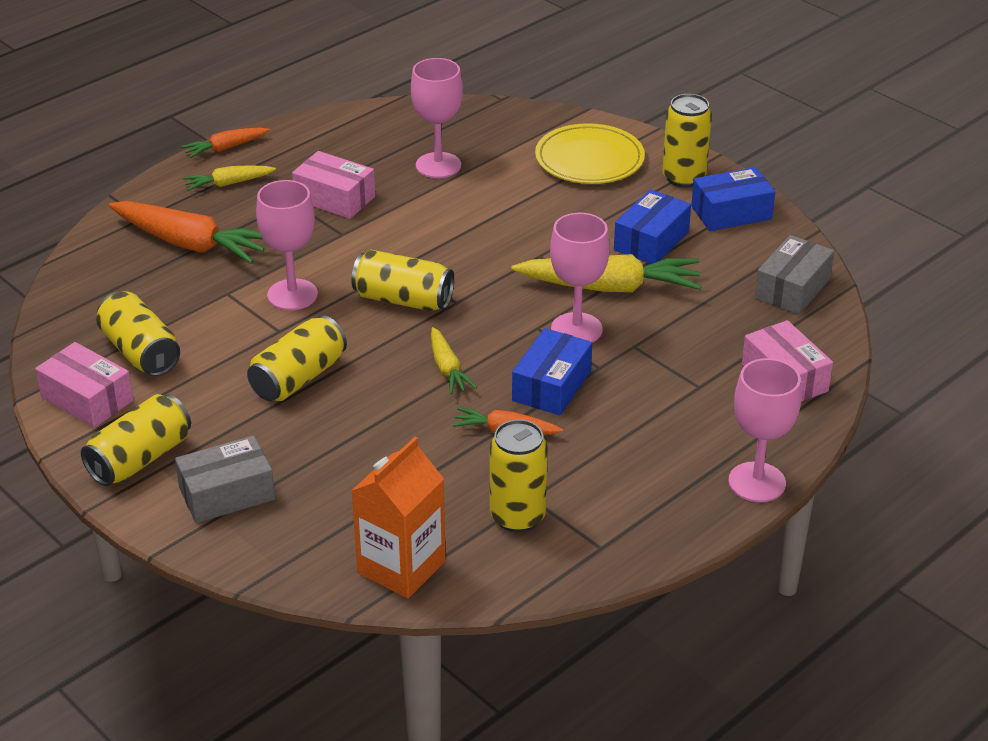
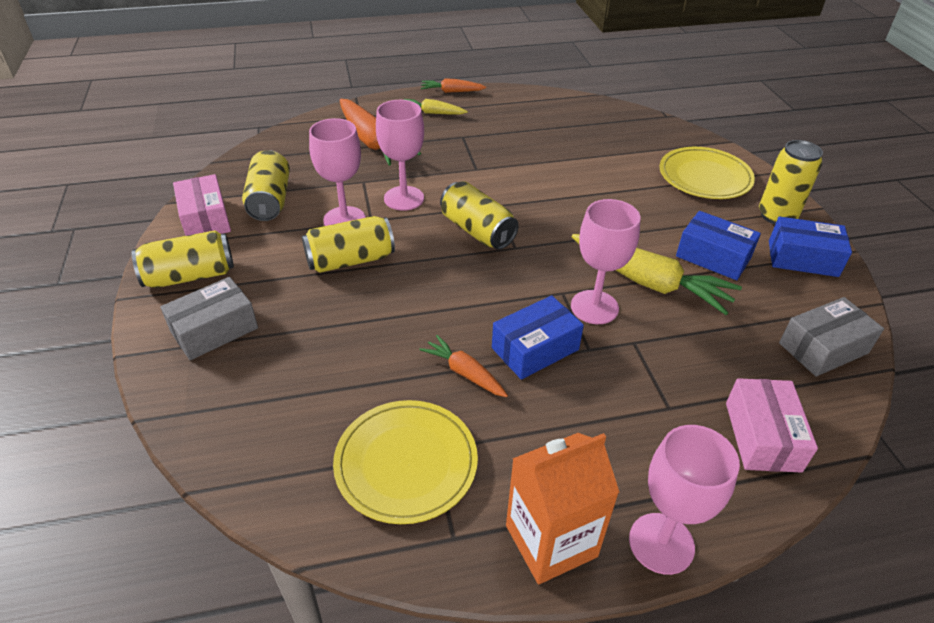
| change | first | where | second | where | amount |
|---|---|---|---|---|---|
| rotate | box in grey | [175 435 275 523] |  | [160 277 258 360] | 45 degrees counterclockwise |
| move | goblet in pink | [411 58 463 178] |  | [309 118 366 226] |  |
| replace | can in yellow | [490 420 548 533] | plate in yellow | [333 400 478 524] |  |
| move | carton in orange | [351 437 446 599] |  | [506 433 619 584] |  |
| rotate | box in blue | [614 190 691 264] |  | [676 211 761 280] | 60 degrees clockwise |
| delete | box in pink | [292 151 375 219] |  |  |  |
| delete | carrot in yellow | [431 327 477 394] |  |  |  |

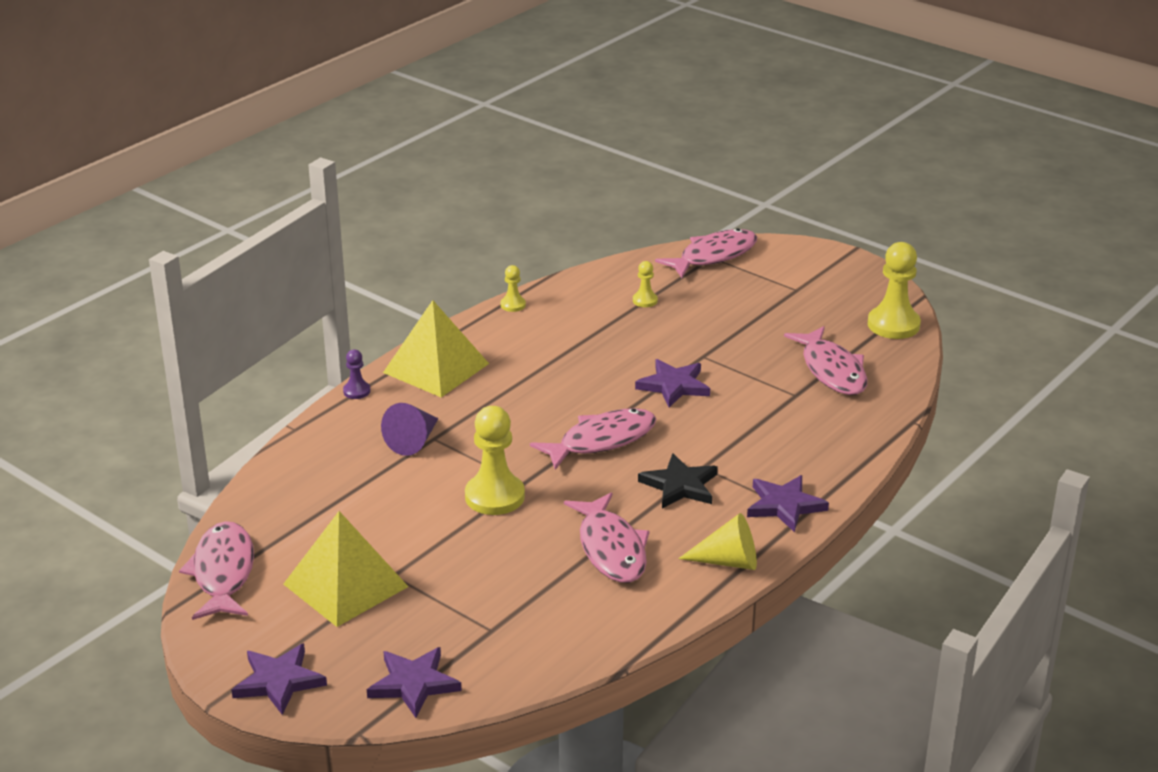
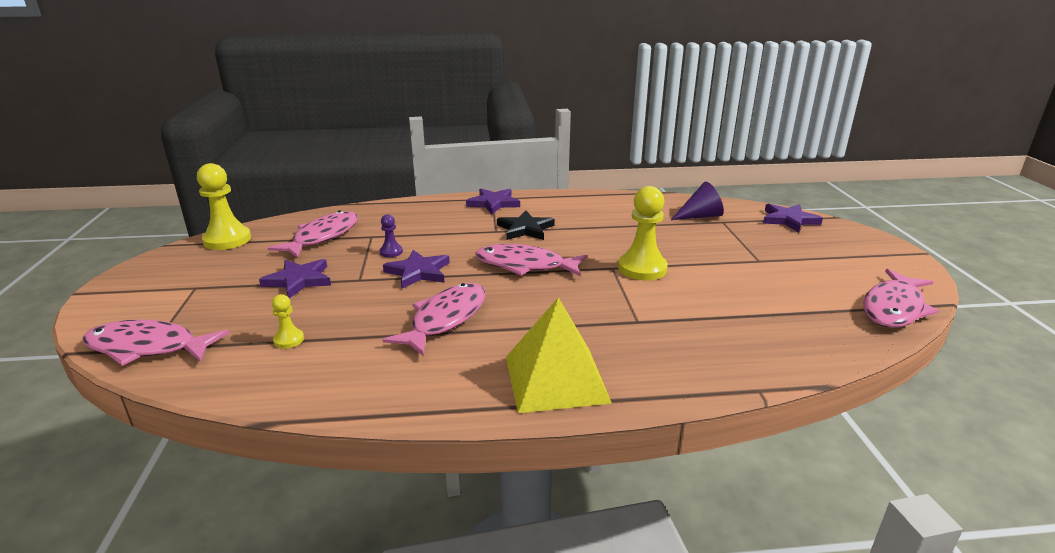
| change | first | where | second | where | amount |
|---|---|---|---|---|---|
| move | star in purple | [232 643 327 715] |  | [259 259 331 298] |  |
| move | pawn in purple | [343 350 370 399] |  | [380 214 403 257] |  |
| move | fish in pink | [564 493 649 583] |  | [382 283 486 356] |  |
| move | cone in purple | [381 403 439 456] |  | [671 182 724 220] |  |
| delete | pyramid in yellow | [283 511 408 627] |  |  |  |
| delete | pawn in yellow | [501 265 526 312] |  |  |  |
| delete | cone in yellow | [678 513 757 570] |  |  |  |

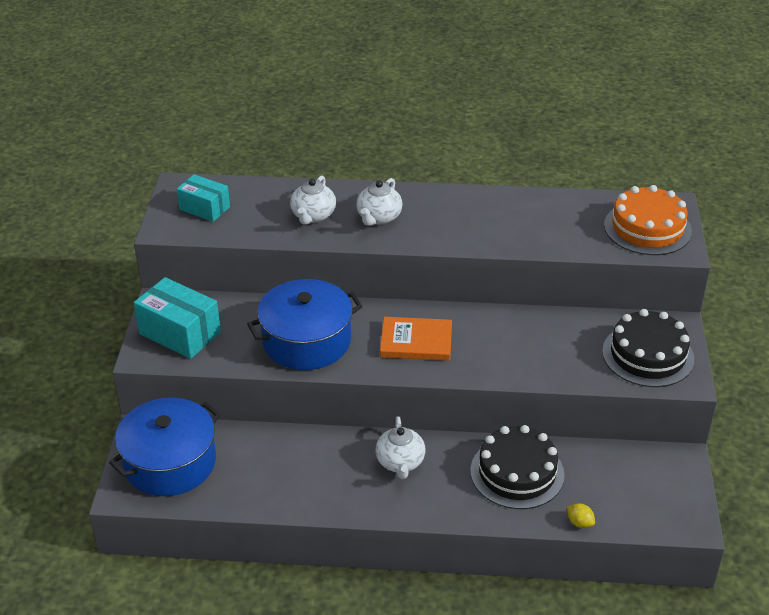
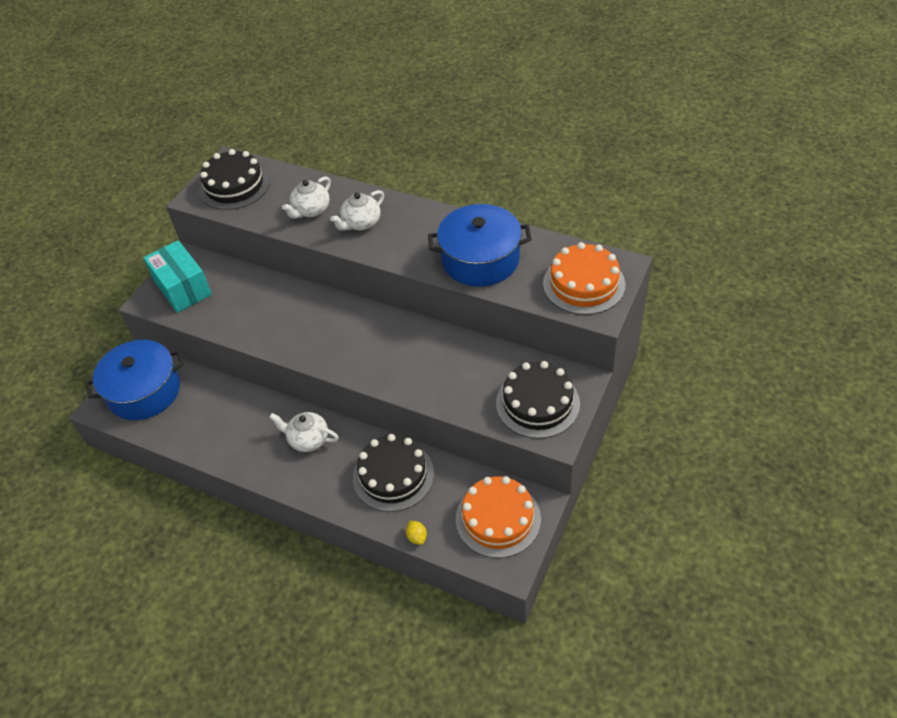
| change | first | where | second | where | amount |
|---|---|---|---|---|---|
| replace | box in turquoise | [177 174 230 222] | cake in black | [199 149 270 210] |  |
| rotate | teapot in white | [376 416 425 479] |  | [269 412 339 452] | 90 degrees clockwise |
| move | pot in blue | [247 279 363 370] |  | [428 204 532 287] |  |
| insert |  |  | cake in orange | [456 476 541 558] |  |
| delete | book in orange | [380 317 452 361] |  |  |  |

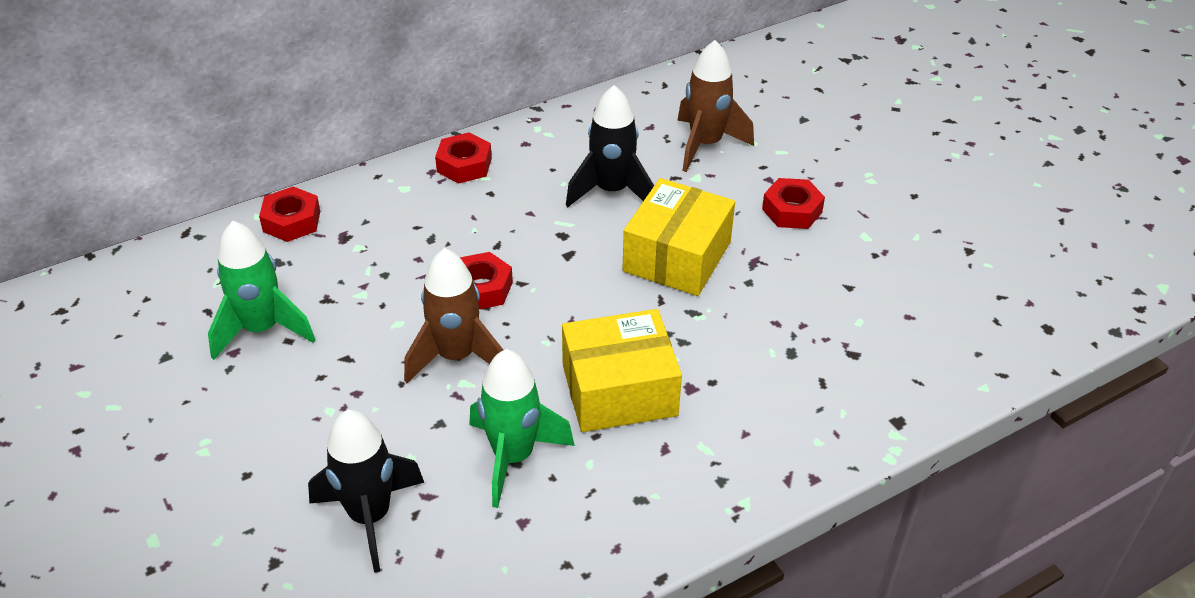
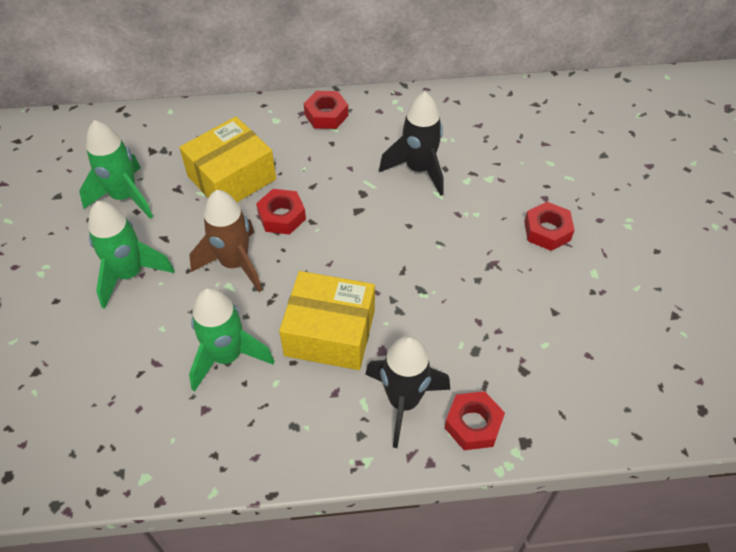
| change | first | where | second | where | amount |
|---|---|---|---|---|---|
| insert |  |  | rocket in green | [88 201 175 309] |  |
| move | box in yellow | [622 178 735 296] |  | [179 117 276 202] |  |
| move | rocket in black | [308 410 424 573] |  | [365 336 450 448] |  |
| move | nut in red | [259 187 320 242] |  | [445 391 505 450] |  |
| delete | rocket in brown | [677 40 754 172] |  |  |  |

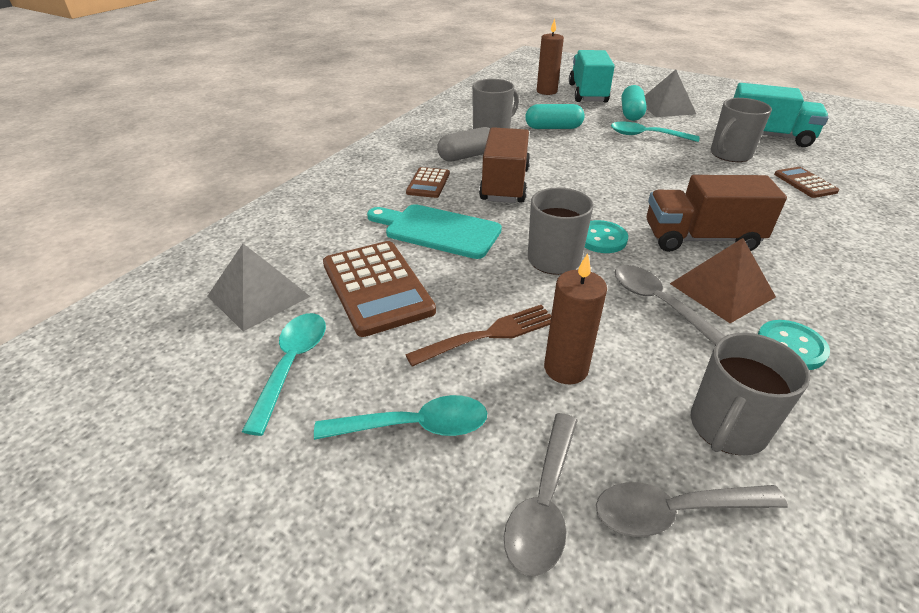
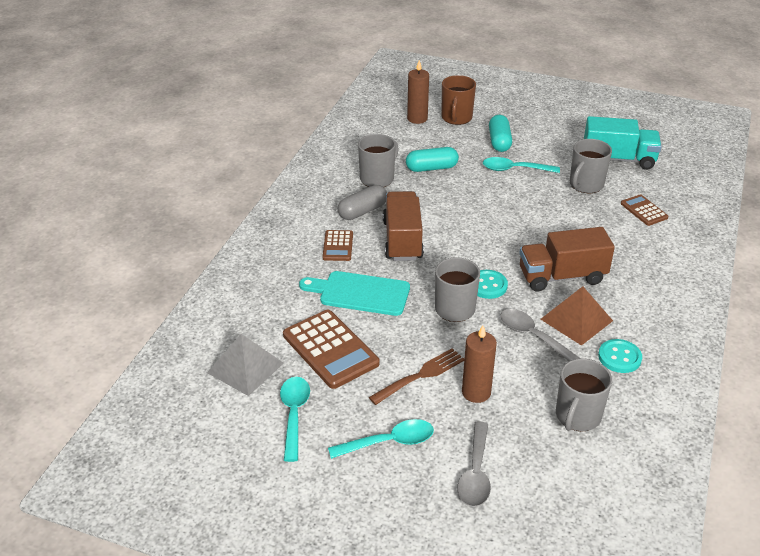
| change | first | where | second | where | amount |
|---|---|---|---|---|---|
| replace | truck in turquoise | [569 50 615 103] | mug in brown | [441 75 476 125] |  |
| delete | spoon in grey | [596 482 788 537] |  |  |  |
| delete | pyramid in grey | [645 70 696 117] |  |  |  |

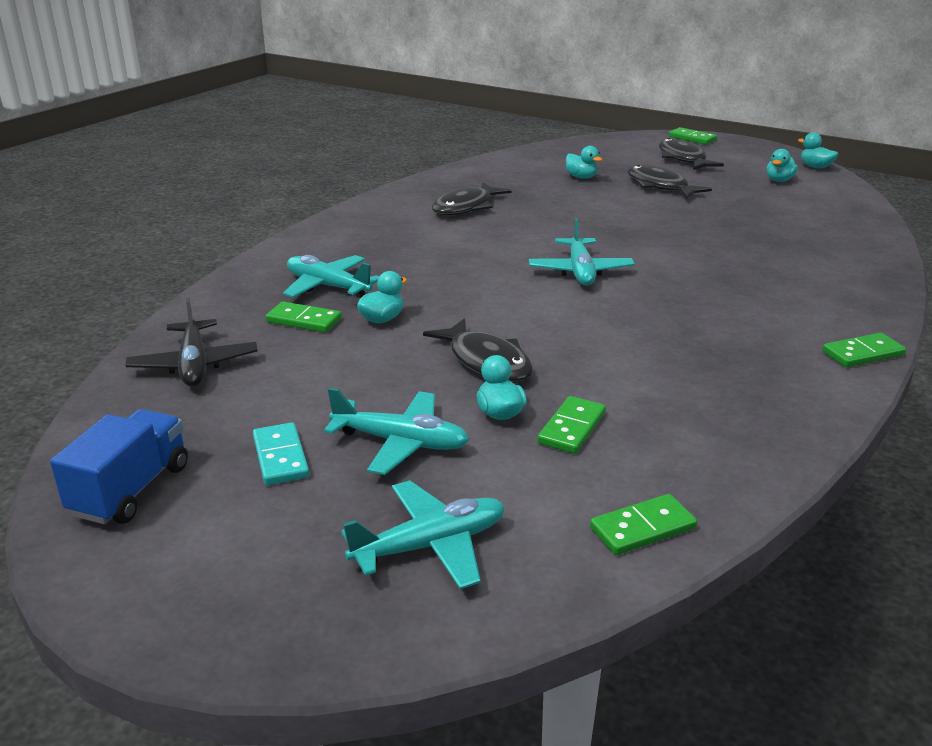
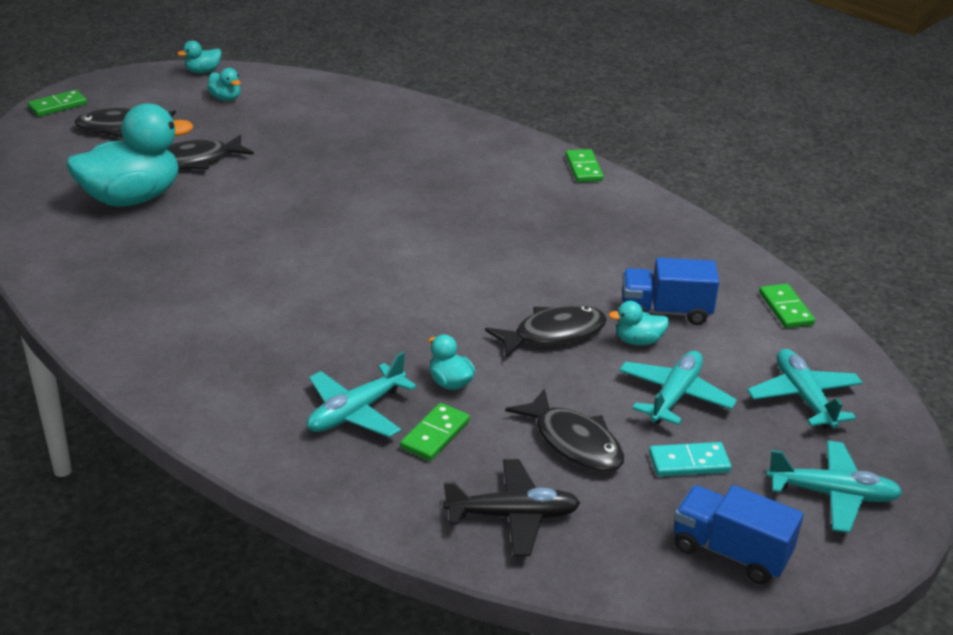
| change | first | where | second | where | amount |
|---|---|---|---|---|---|
| resize | duck in turquoise | [566 146 602 179] |  | [66 103 193 207] | x2.37 |
| move | fish in black | [432 182 512 215] |  | [505 388 624 472] |  |
| replace | domino in green | [537 396 606 454] | truck in blue | [622 258 719 325] |  |
| move | plane in turquoise | [529 218 635 286] |  | [766 441 903 533] |  |

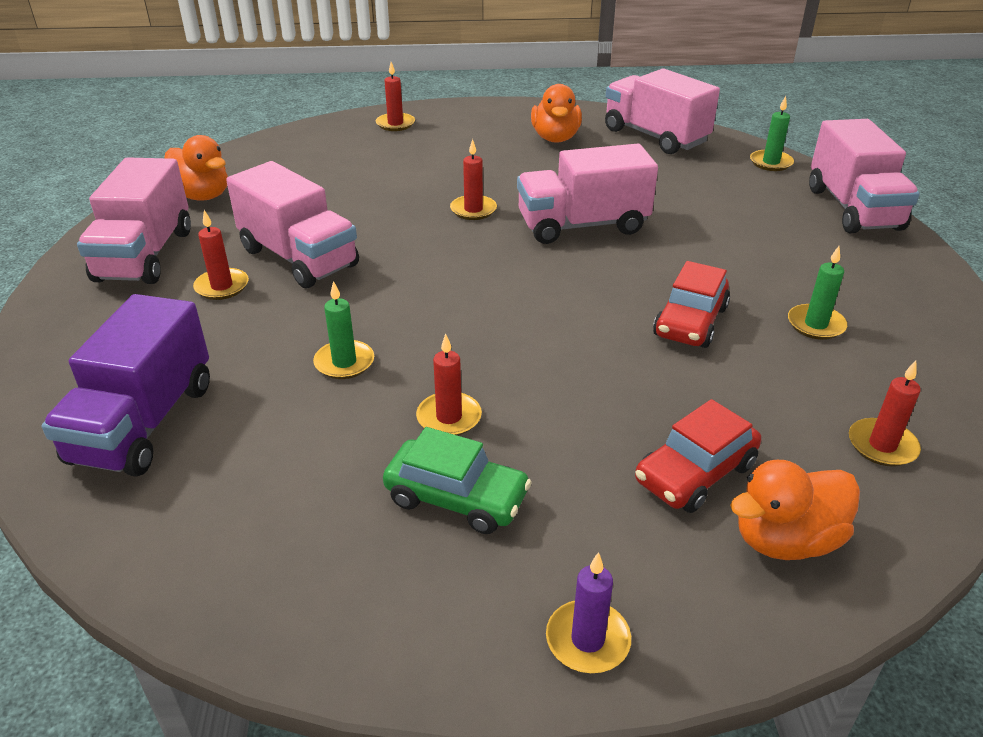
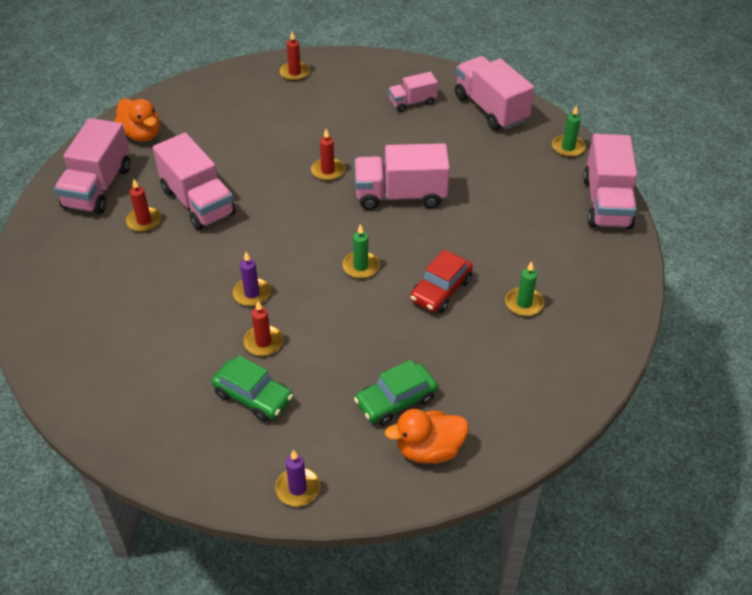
| change | first | where | second | where | amount |
|---|---|---|---|---|---|
| insert |  |  | candle in purple | [233 252 271 306] |  |
| move | candle in green | [313 281 374 379] |  | [342 224 380 279] |  |
| recolor | car in red | [635 399 761 513] | car in green | [354 360 438 426] |  |
| replace | duck in orange | [531 84 582 143] | truck in pink | [388 72 438 112] |  |
| delete | truck in purple | [41 294 210 477] |  |  |  |
| delete | candle in red | [849 361 921 467] |  |  |  |

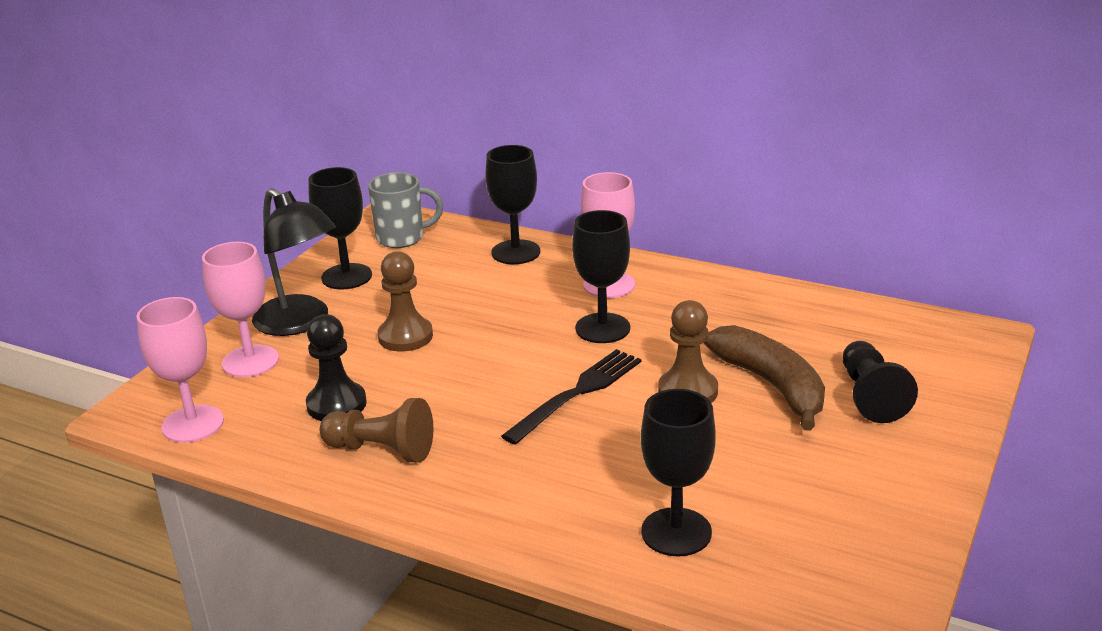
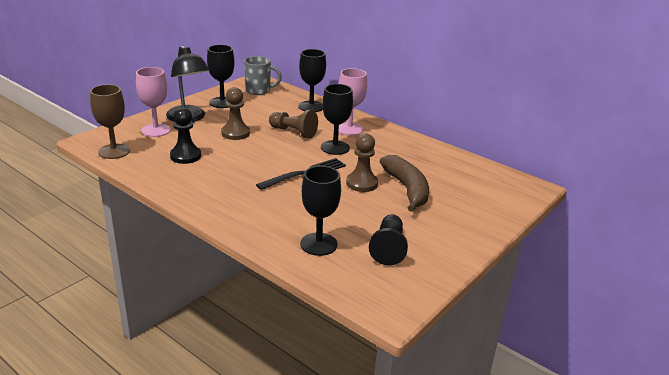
| change | first | where | second | where | amount |
|---|---|---|---|---|---|
| recolor | goblet in pink | [136 297 224 443] | goblet in brown | [90 85 130 159] |  |
| move | pawn in brown | [320 398 433 462] |  | [269 110 318 139] |  |
| move | pawn in black | [843 341 918 423] |  | [369 214 408 266] |  |

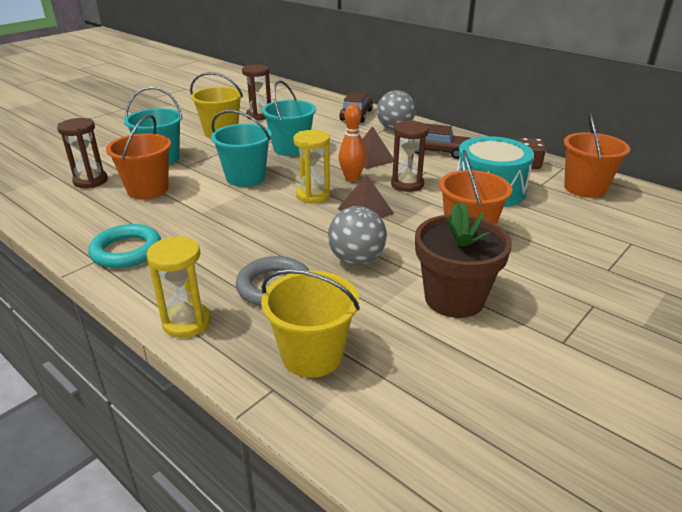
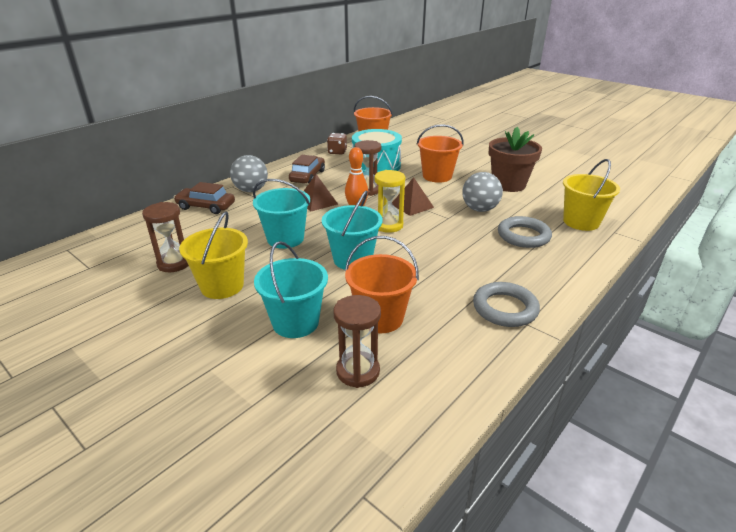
| change | first | where | second | where | amount |
|---|---|---|---|---|---|
| recolor | ring in turquoise | [88 224 161 268] | ring in grey | [473 282 540 327] |  |
| delete | hourglass in yellow | [147 236 211 338] |  |  |  |

